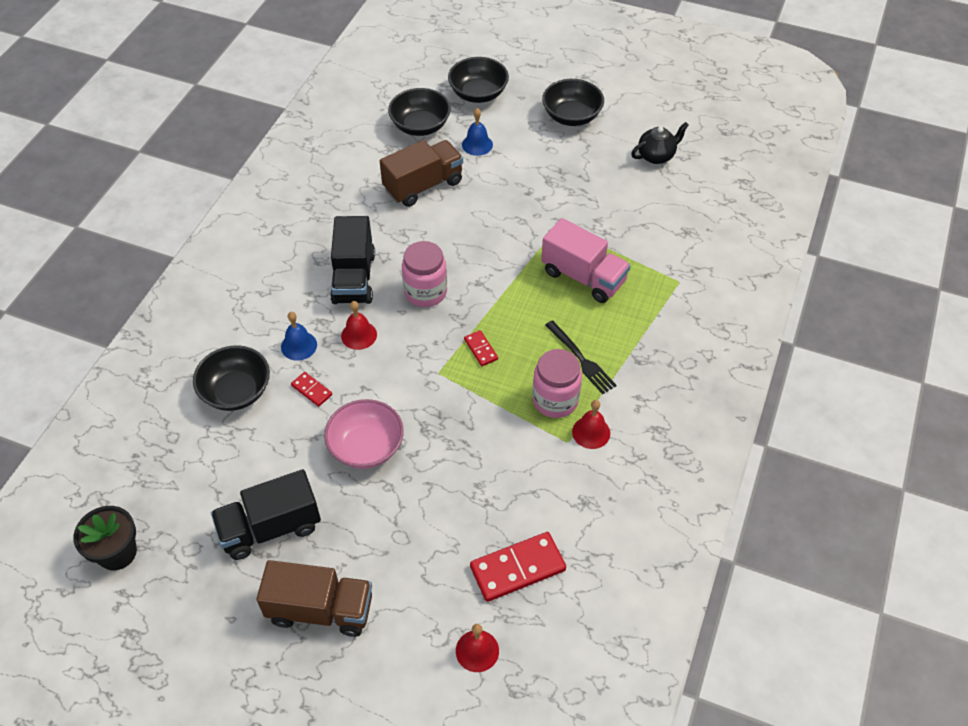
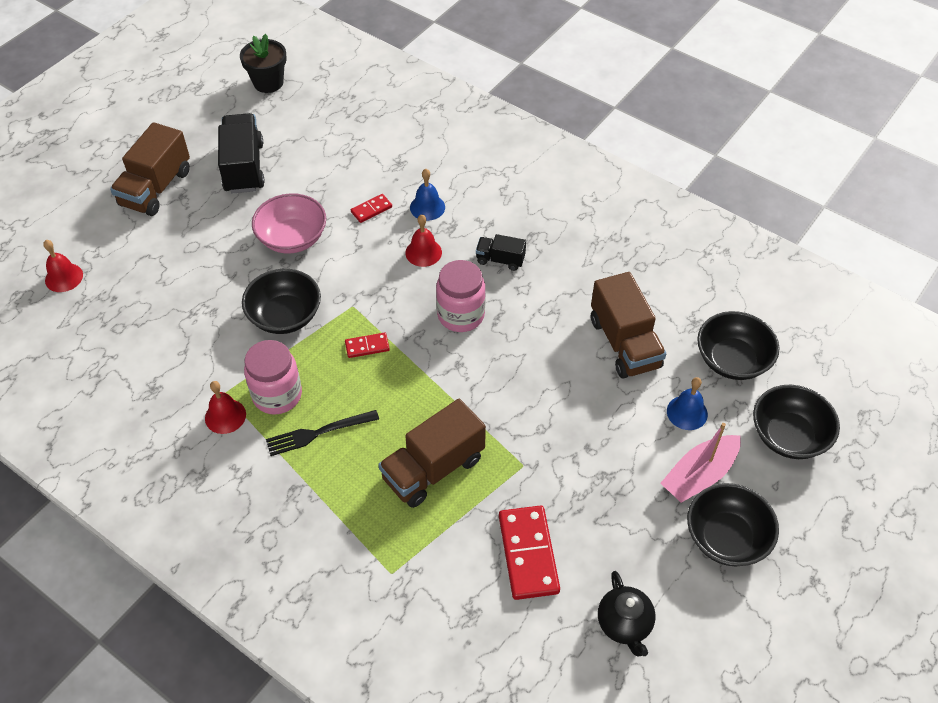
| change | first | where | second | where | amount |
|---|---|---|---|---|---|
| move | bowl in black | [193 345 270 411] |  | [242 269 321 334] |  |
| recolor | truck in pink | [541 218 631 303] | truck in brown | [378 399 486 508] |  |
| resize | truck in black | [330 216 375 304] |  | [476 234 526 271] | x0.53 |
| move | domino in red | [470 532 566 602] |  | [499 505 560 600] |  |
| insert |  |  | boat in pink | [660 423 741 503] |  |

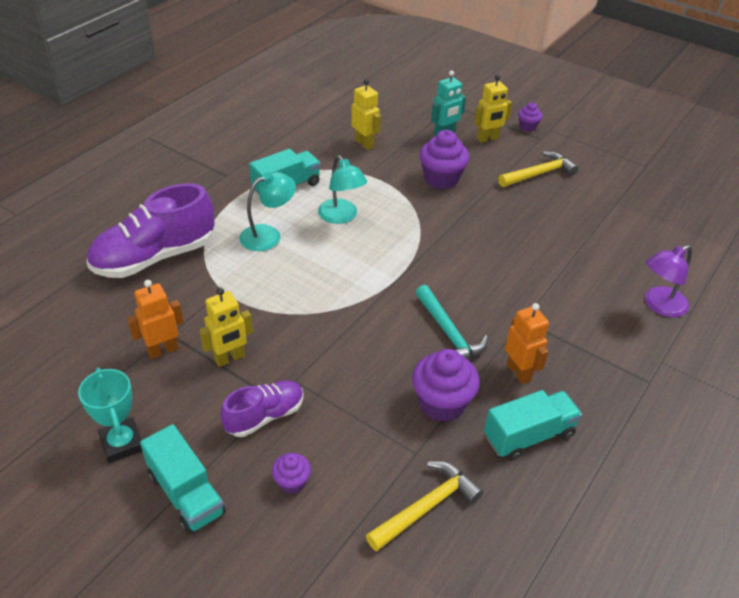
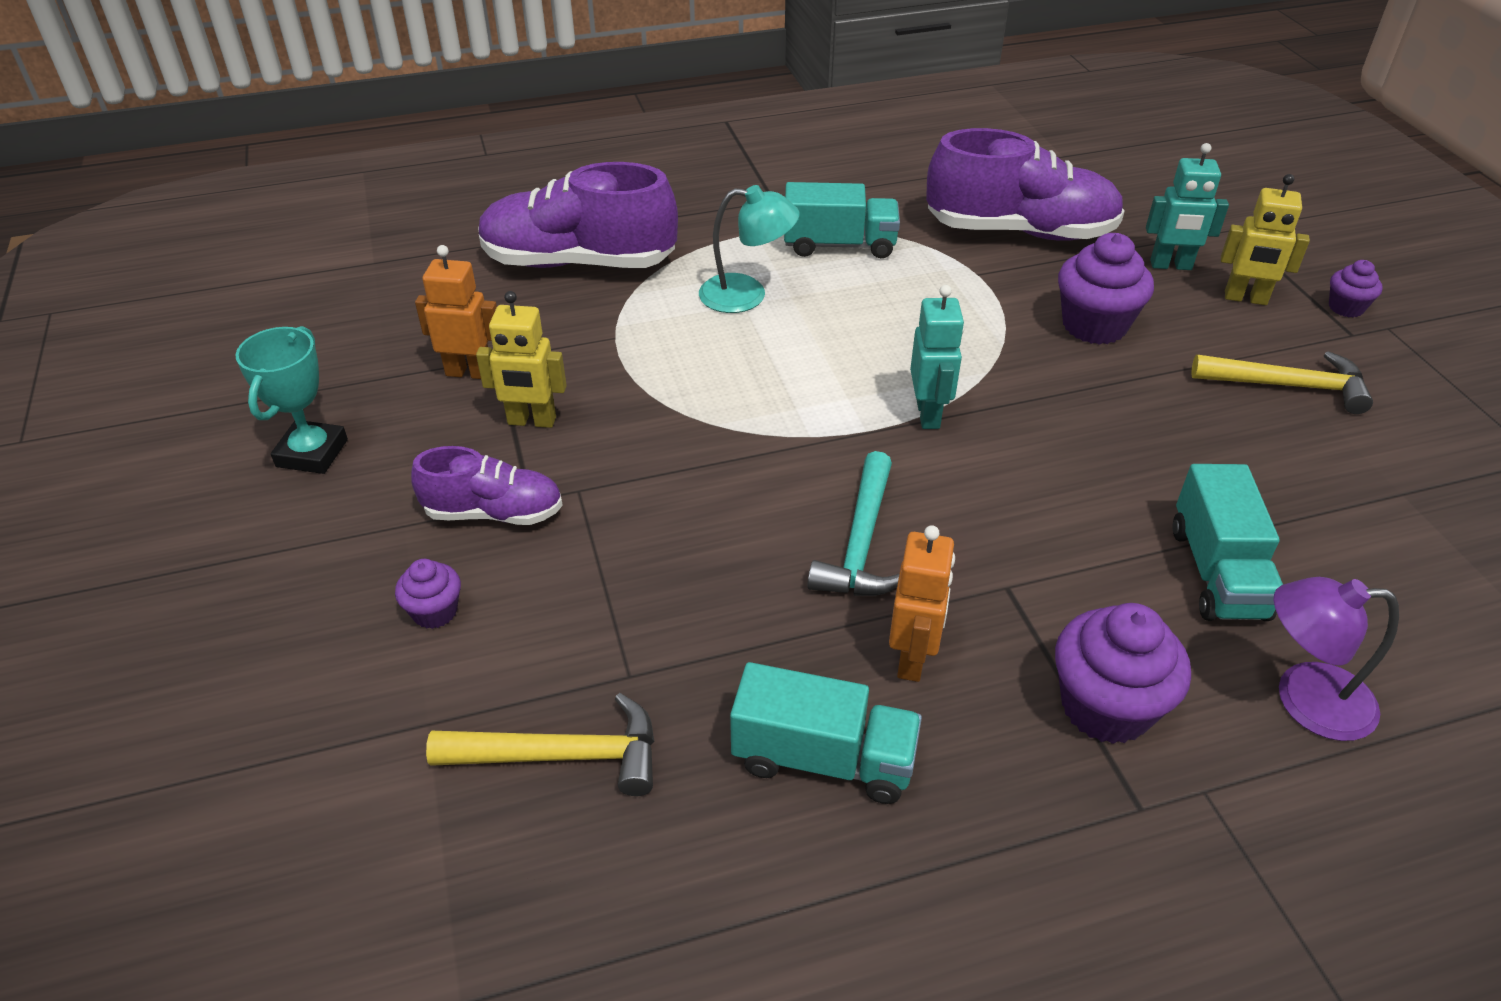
| change | first | where | second | where | amount |
|---|---|---|---|---|---|
| insert |  |  | robot in turquoise | [910 285 964 429] |  |
| replace | robot in yellow | [351 79 381 150] | shoe in purple | [926 128 1125 241] |  |
| move | cupcake in purple | [412 349 480 422] |  | [1055 603 1191 744] |  |
| move | truck in turquoise | [140 424 226 534] |  | [1173 464 1283 621] |  |
| delete | lamp in turquoise | [318 155 367 224] |  |  |  |

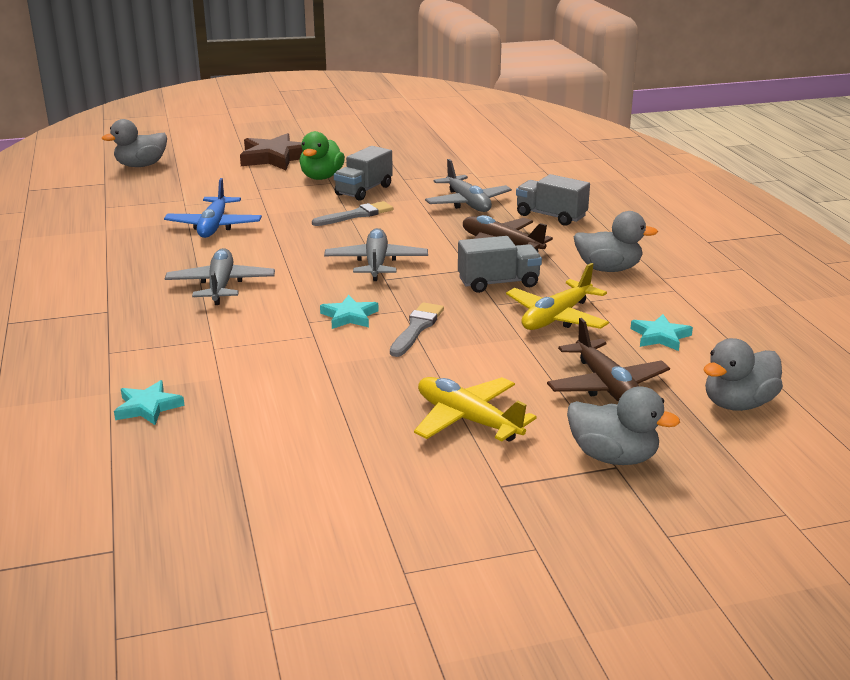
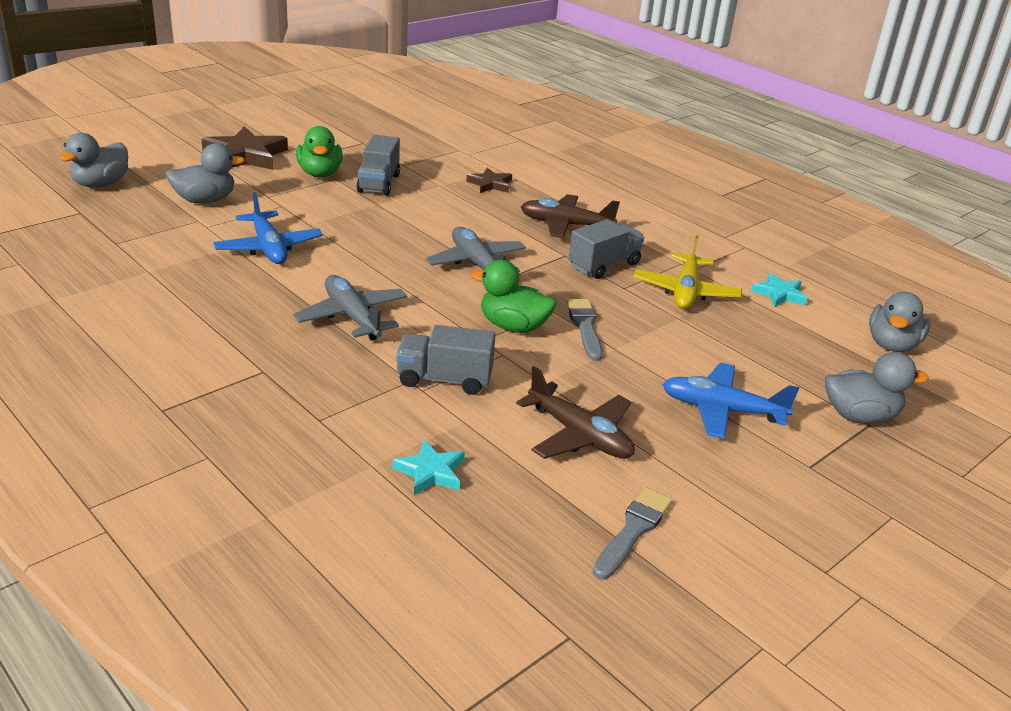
| change | first | where | second | where | amount |
|---|---|---|---|---|---|
| move | duck in grey | [574 211 658 272] |  | [166 143 245 203] |  |
| move | truck in grey | [516 174 590 226] |  | [396 325 496 395] |  |
| replace | plane in grey | [425 159 512 212] | star in brown | [466 168 512 193] |  |
| replace | star in turquoise | [320 295 379 329] | duck in green | [470 260 556 333] |  |
| move | plane in brown | [547 318 670 402] |  | [516 366 635 459] |  |
| move | brush in grey | [312 201 393 226] |  | [593 488 673 580] |  |
| recolor | plane in yellow | [414 377 537 442] | plane in blue | [663 363 799 439] |  |

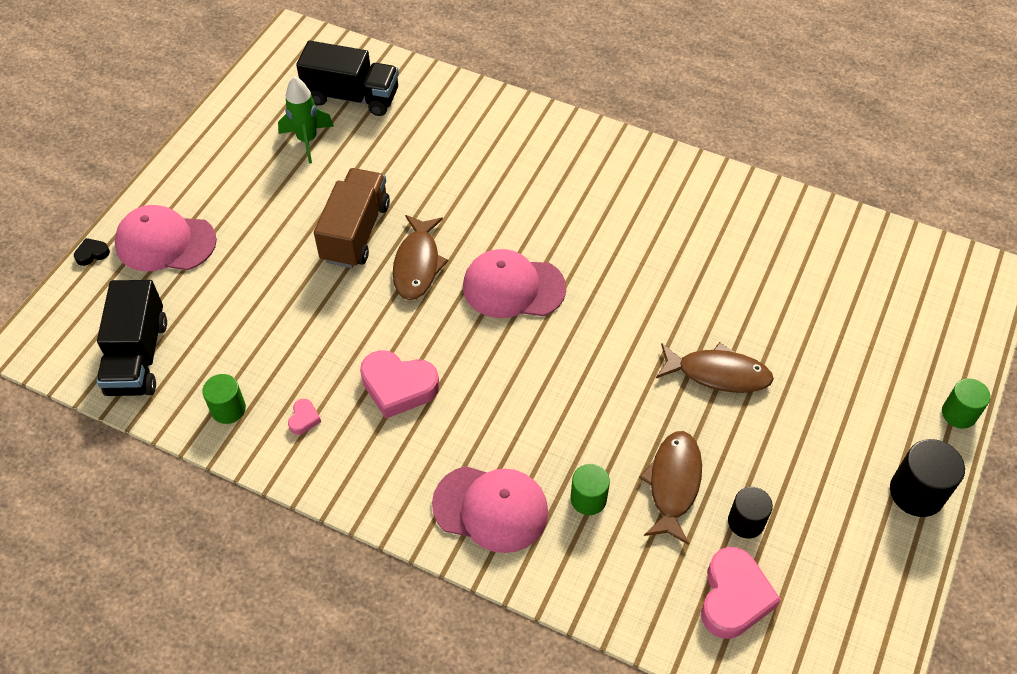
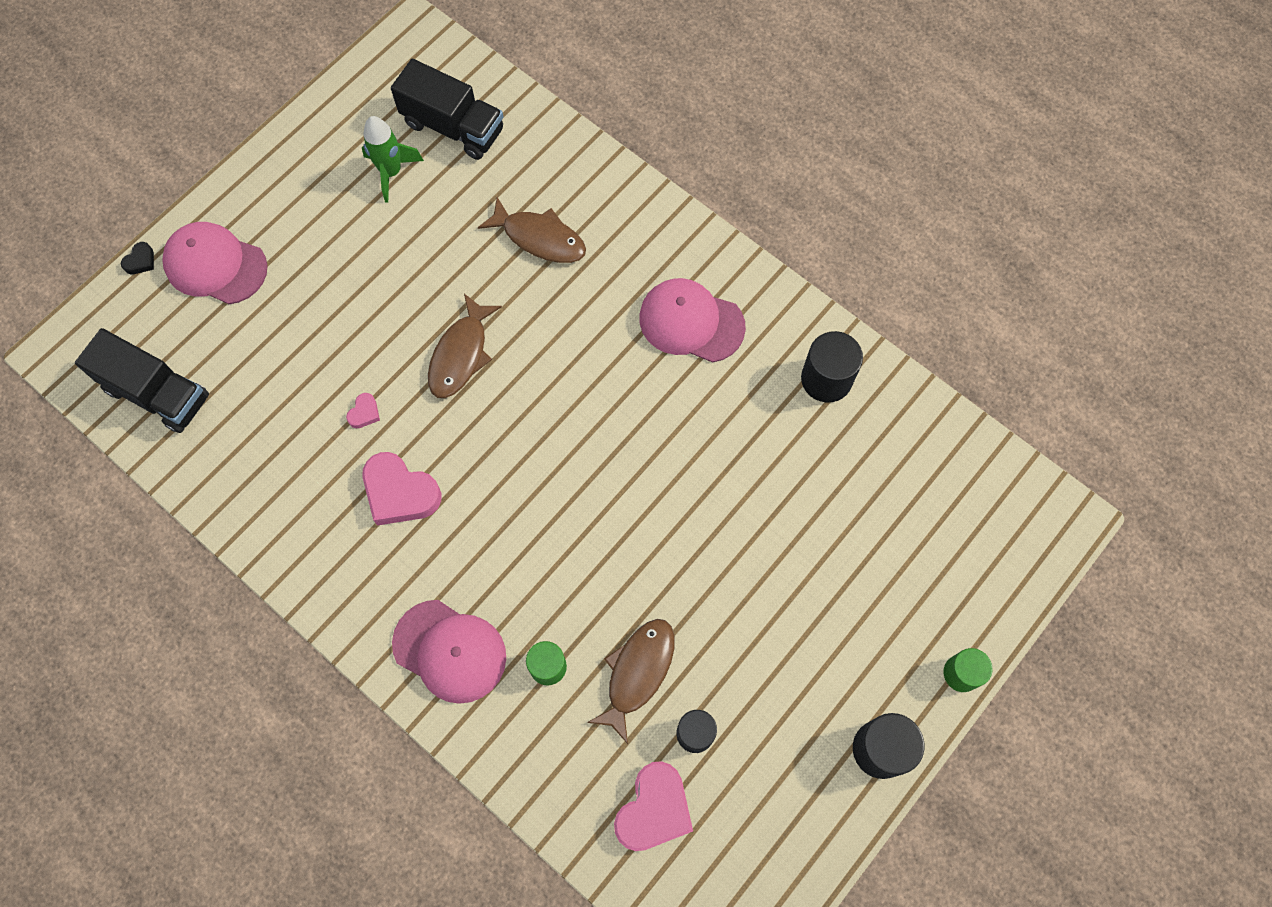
| change | first | where | second | where | amount |
|---|---|---|---|---|---|
| rotate | truck in black | [97 280 167 396] |  | [75 328 209 433] | 75 degrees counterclockwise |
| rotate | heart in black | [74 238 110 266] |  | [121 242 154 274] | 135 degrees clockwise |
| move | heart in pink | [288 399 321 435] |  | [346 393 380 428] |  |
| move | fish in brown | [656 342 774 393] |  | [478 197 586 263] |  |
| move | cap in pink | [463 249 566 318] |  | [639 278 746 363] |  |
| insert |  |  | cylinder in black | [801 331 863 402] |  |
| delete | cylinder in green | [203 374 246 424] |  |  |  |
| delete | truck in brown | [314 168 390 268] |  |  |  |

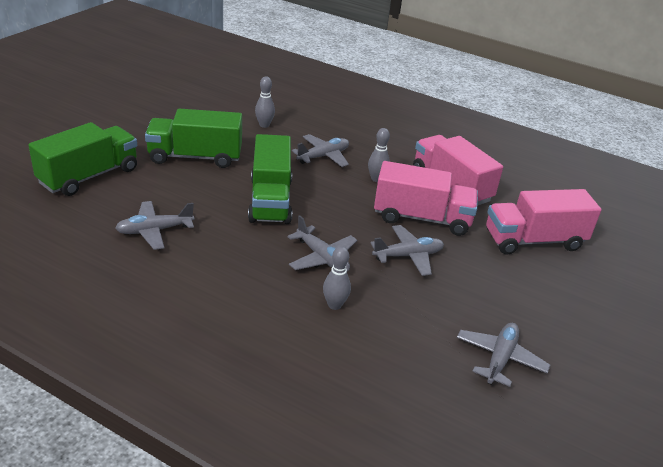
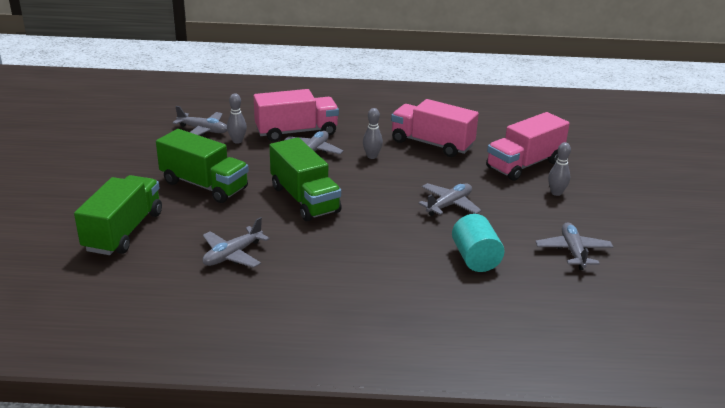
| change | first | where | second | where | amount |
|---|---|---|---|---|---|
| rotate | truck in green | [145 109 242 168] |  | [156 129 249 203] | 120 degrees counterclockwise |
| move | plane in grey | [287 215 357 272] |  | [172 106 227 136] |  |
| move | truck in pink | [374 161 478 236] |  | [254 89 339 142] |  |
| insert |  |  | cylinder in turquoise | [452 214 504 272] |  |
| move | bowling pin in grey | [323 246 351 310] |  | [548 142 571 196] |  |

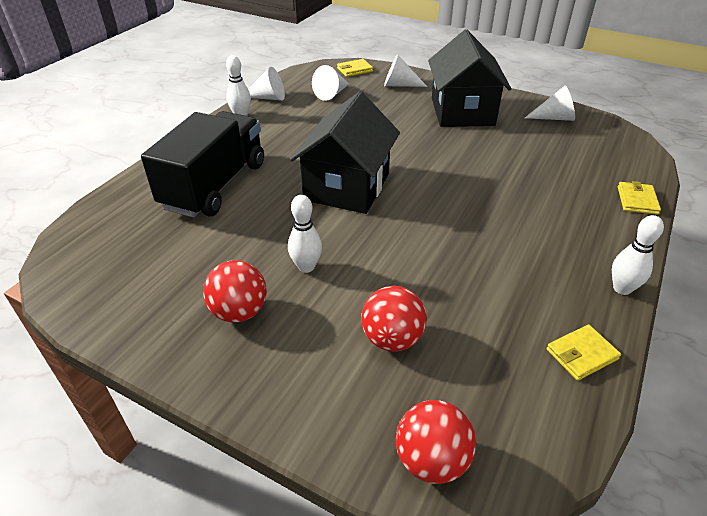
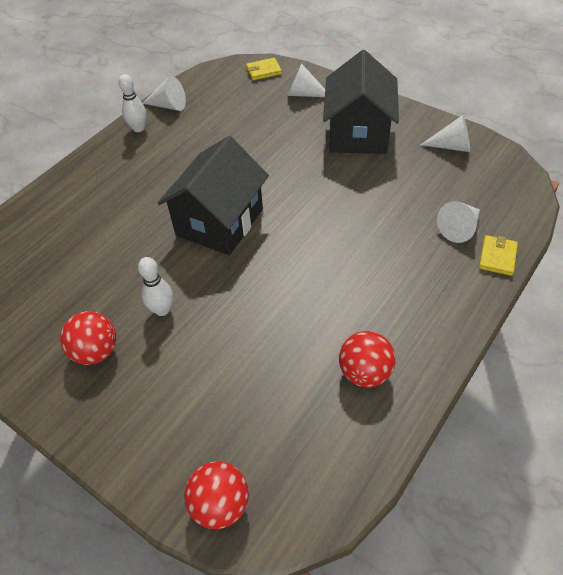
| change | first | where | second | where | amount |
|---|---|---|---|---|---|
| move | ball in red | [361 286 427 351] |  | [339 331 396 388] |  |
| move | cone in white | [312 65 349 101] |  | [437 201 480 243] |  |
| delete | truck in black | [141 111 264 218] |  |  |  |
| delete | wallet in yellow | [546 325 621 381] |  |  |  |
| delete | bowling pin in white | [612 215 664 295] |  |  |  |

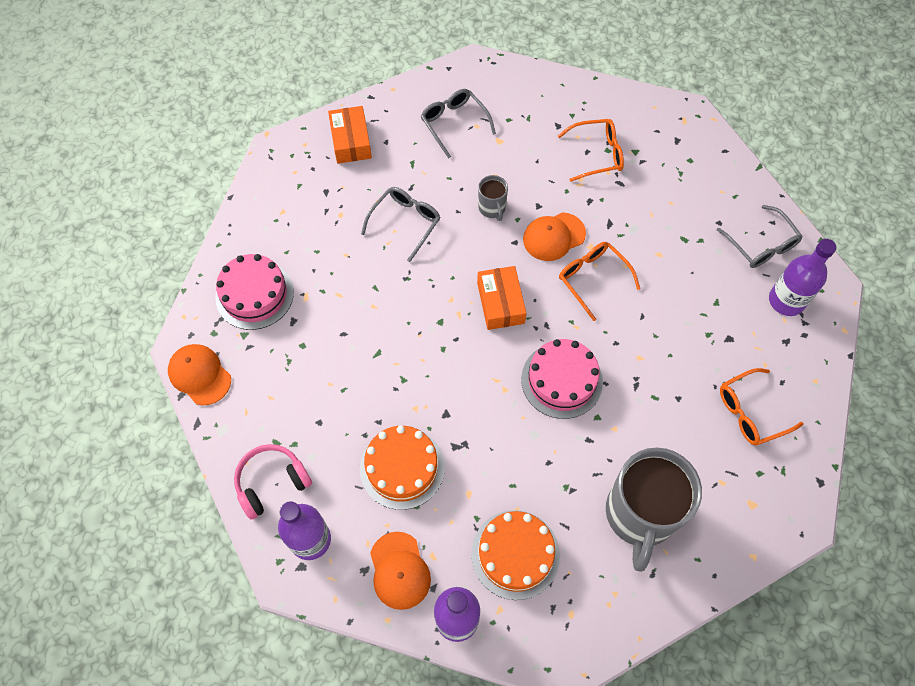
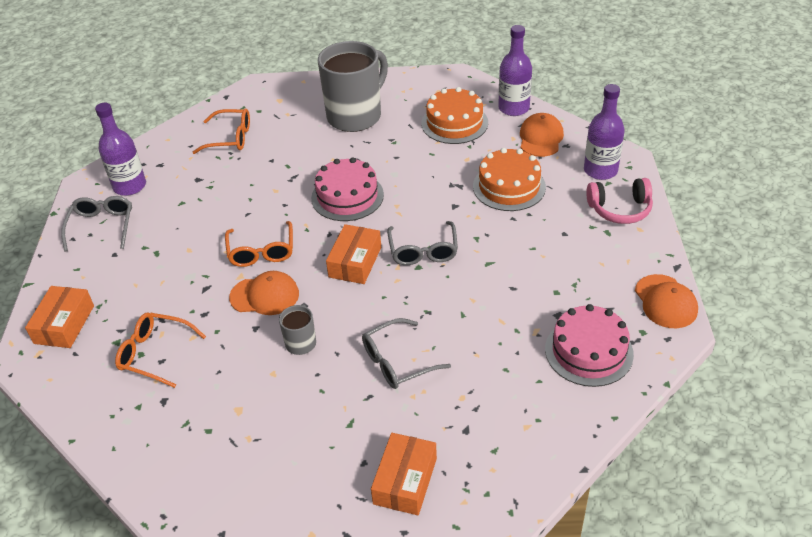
| change | first | where | second | where | amount |
|---|---|---|---|---|---|
| insert |  |  | box in orange | [25 286 94 348] |  |
| move | glasses in grey | [420 89 496 158] |  | [387 221 458 265] |  |

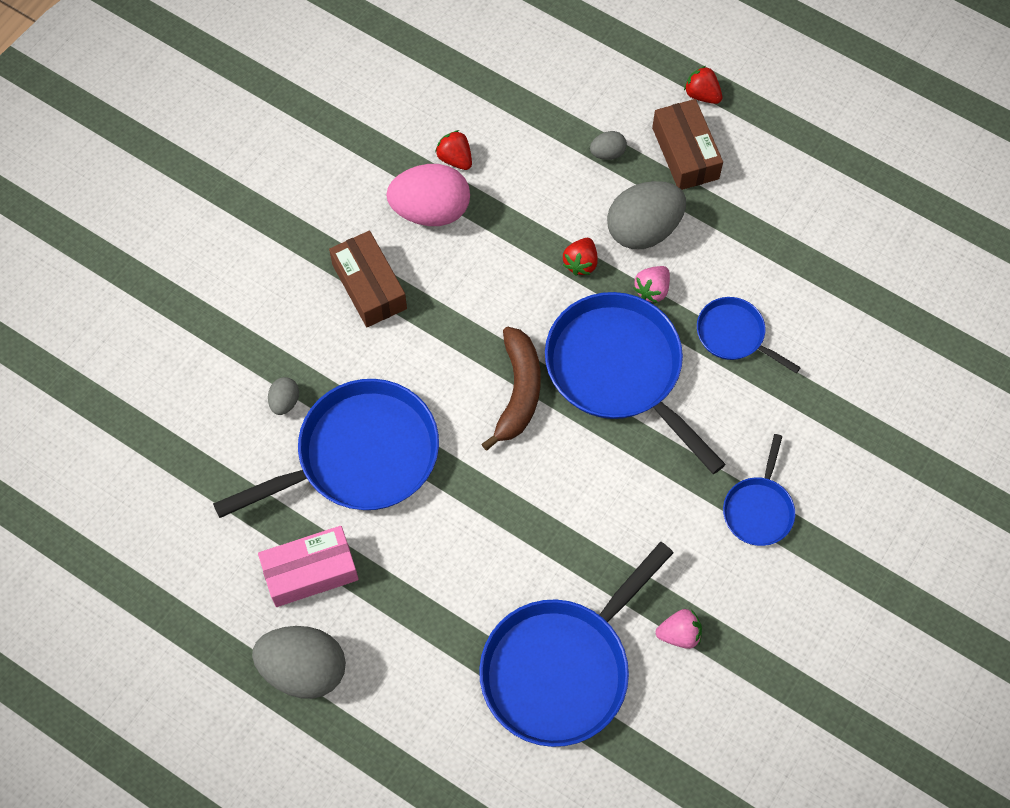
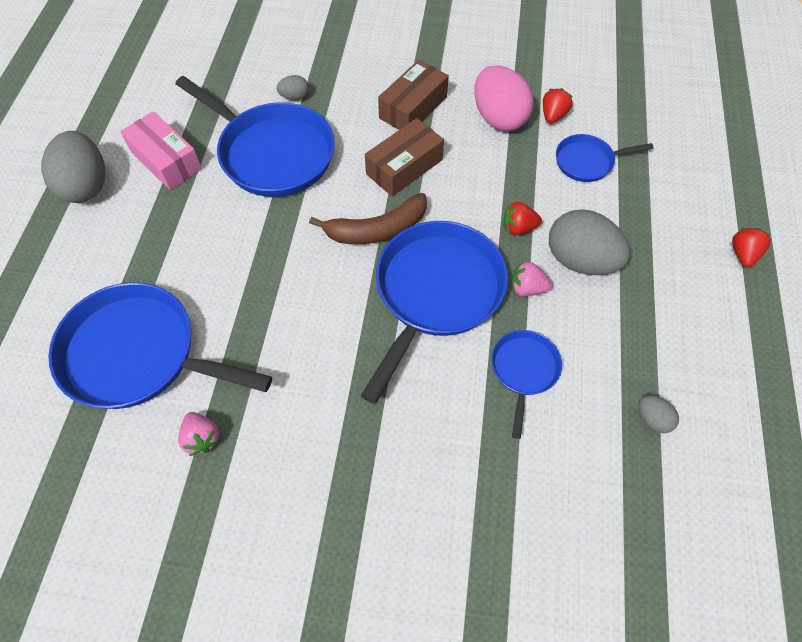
| change | first | where | second | where | amount |
|---|---|---|---|---|---|
| move | box in brown | [652 99 723 190] |  | [365 118 444 197] |  |
| move | pan in blue | [723 434 795 546] |  | [556 134 654 182] |  |
| move | egg in grey | [590 131 627 160] |  | [638 395 679 433] |  |

